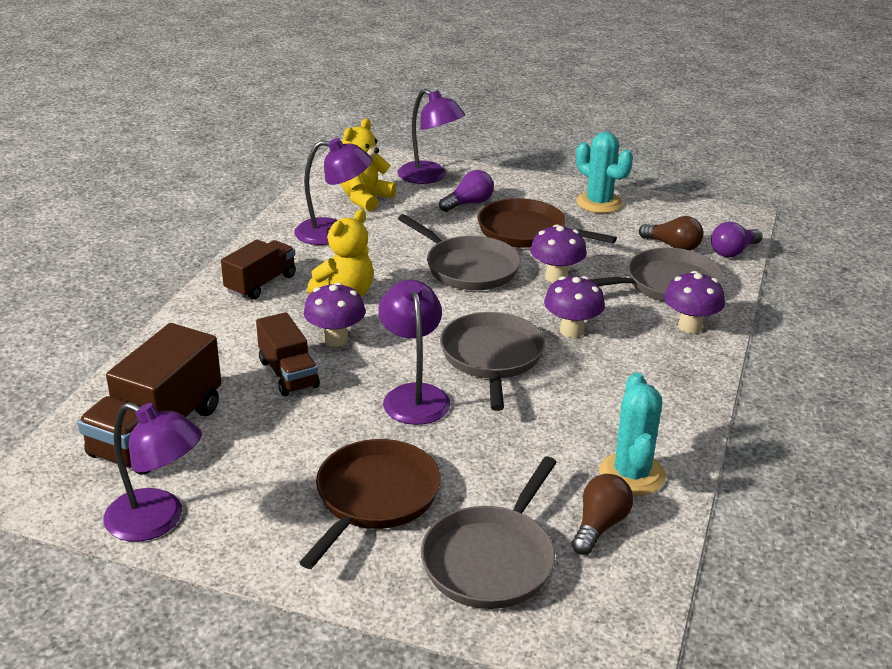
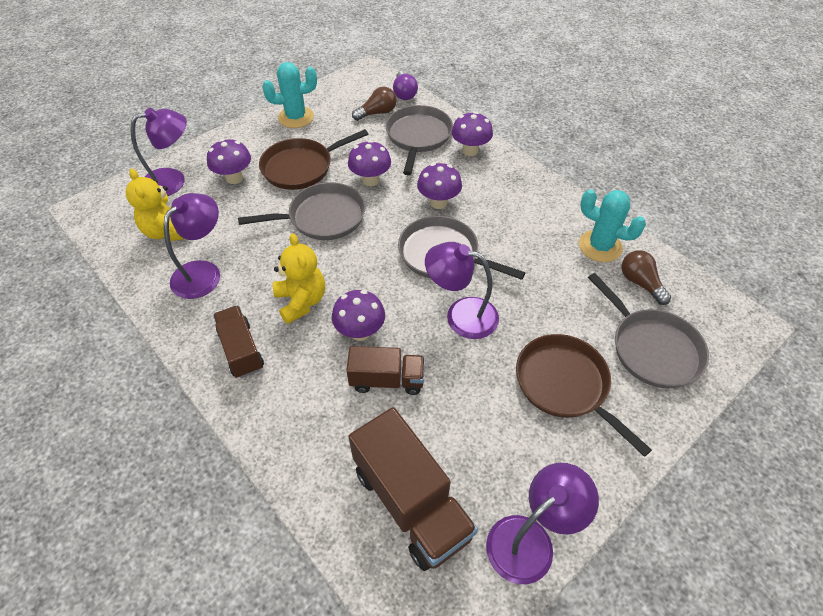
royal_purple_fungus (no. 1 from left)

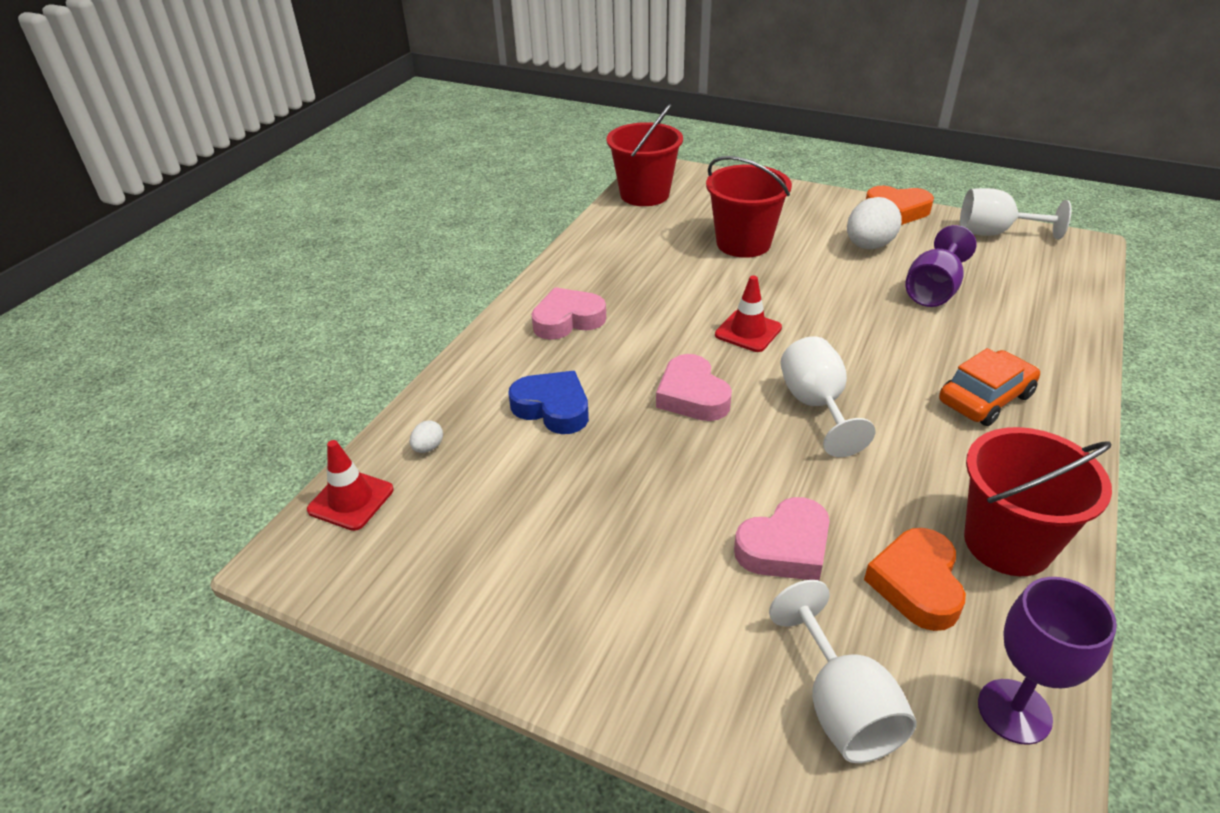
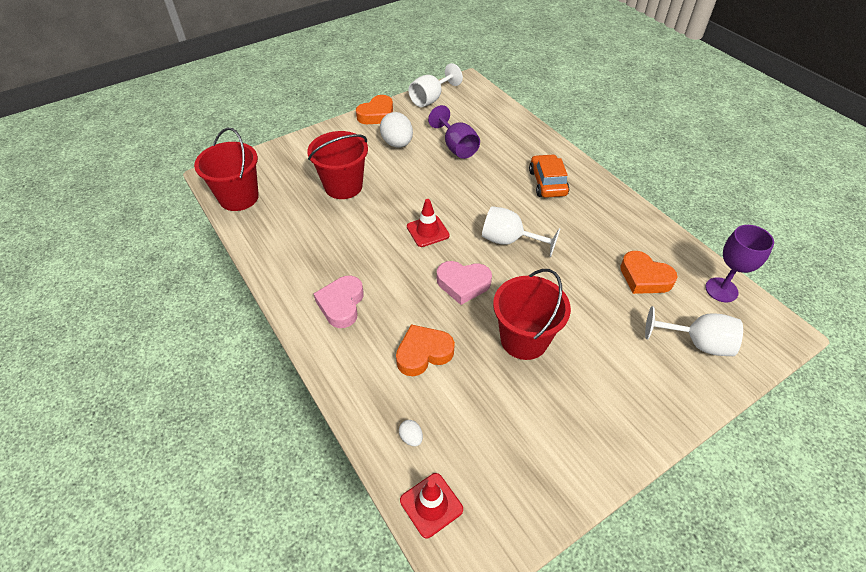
pink_heart_shape (no. 3 from left in the first image); red_sand_bucket (no. 3 from left); orange-coloured_heart_shape (no. 2 from left)

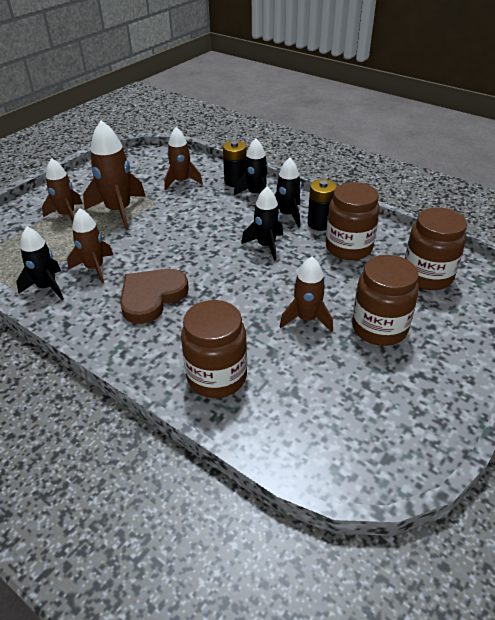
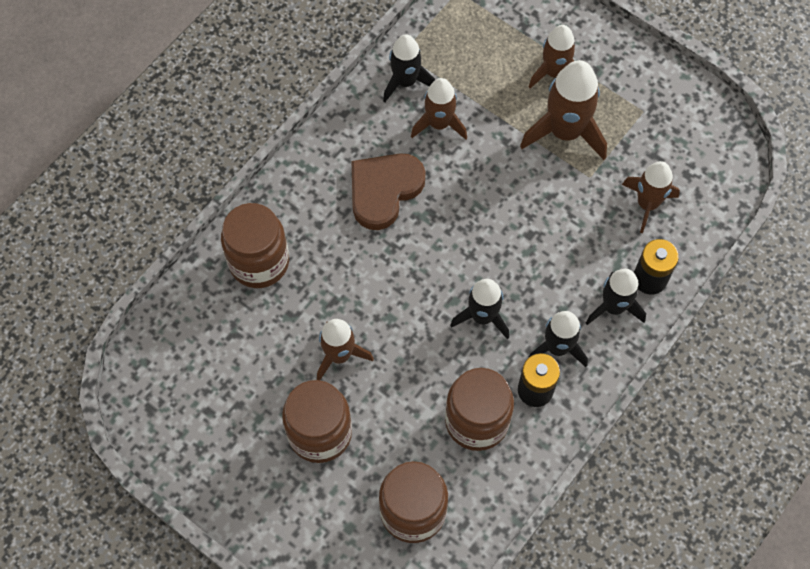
russet_heart_shape

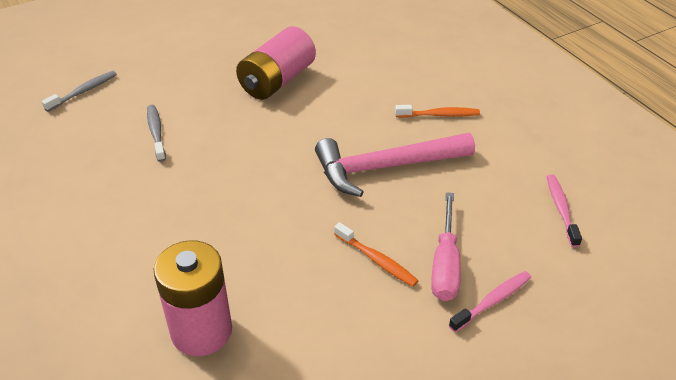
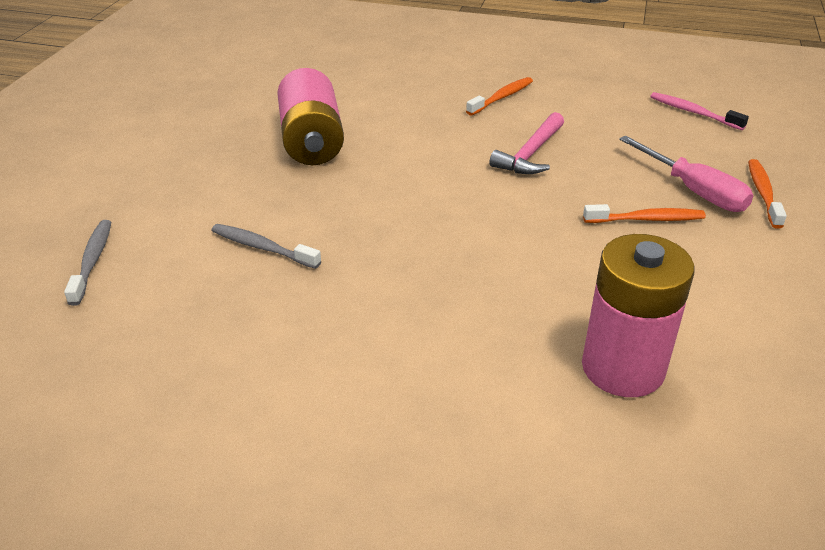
orange-coloured_toothbrush (no. 3 from left); pink_hammer

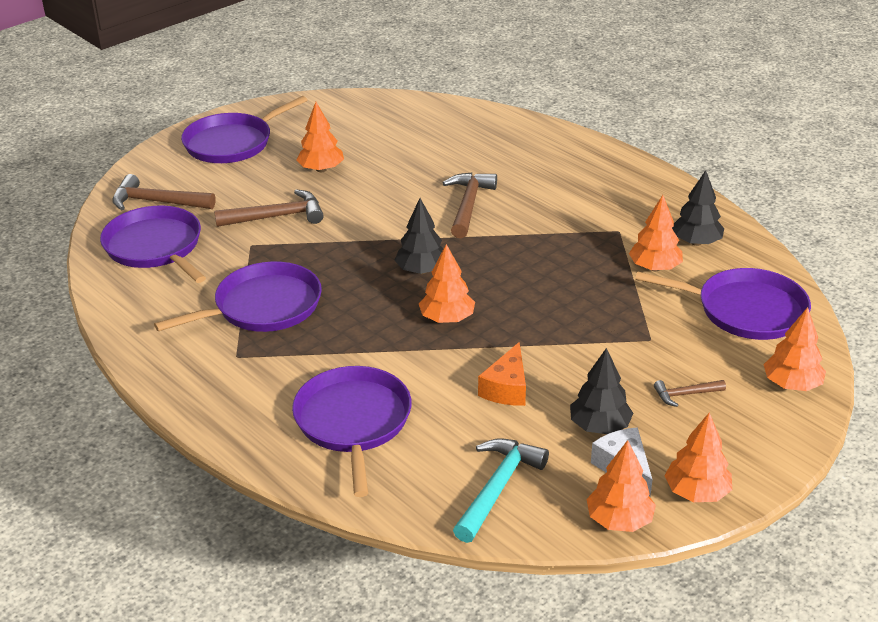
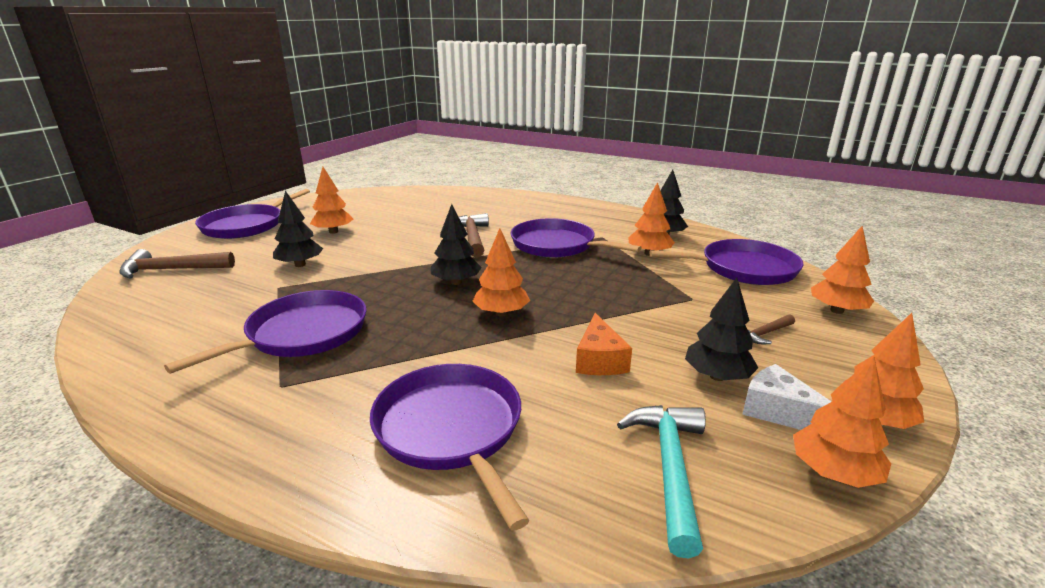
royal_purple_skillet (no. 4 from left); jet-black_tree (no. 1 from left)

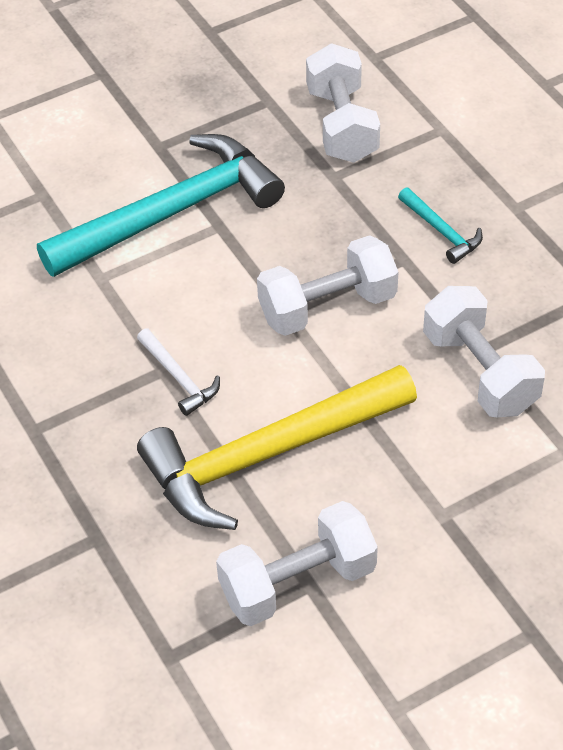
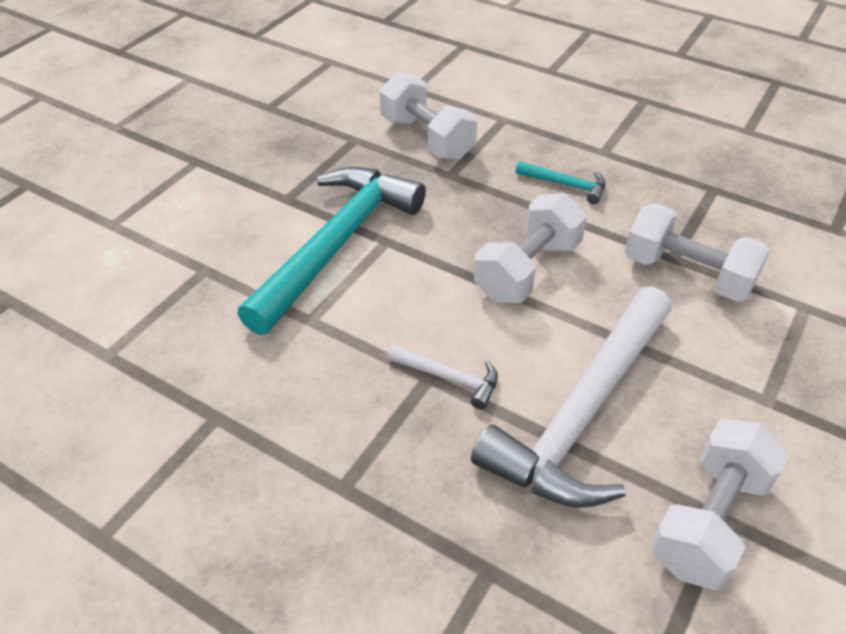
snow-white_hammer (no. 2 from left)

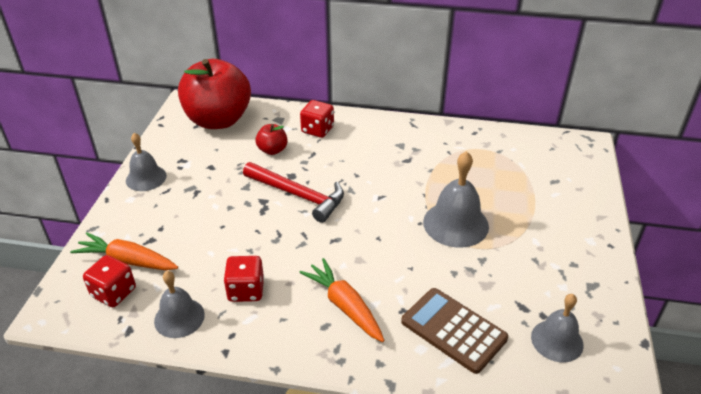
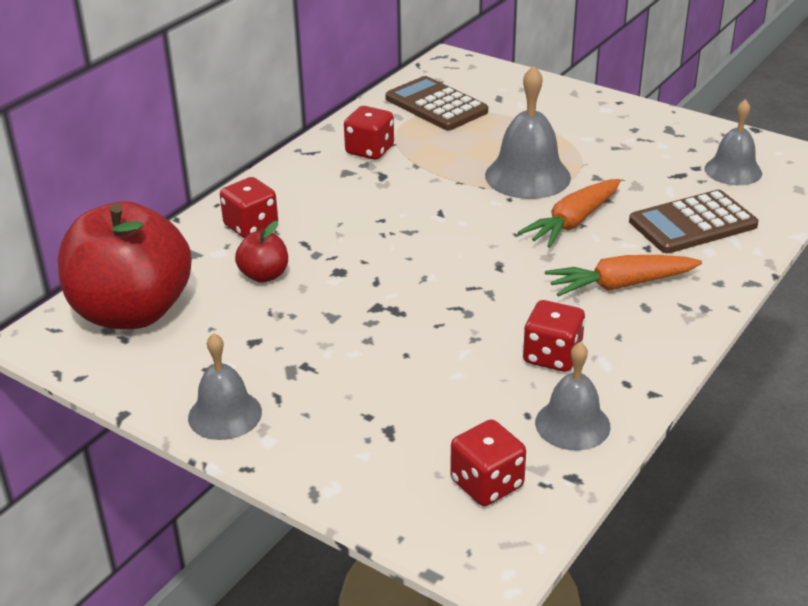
red_hammer; red_game_die (no. 2 from left); russet_pocket_calculator (no. 1 from left); orange-coloured_carrot (no. 1 from left)

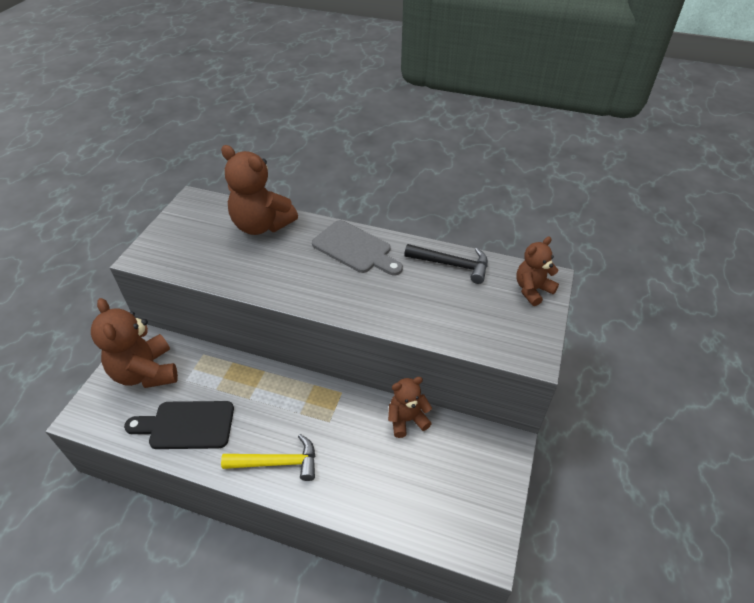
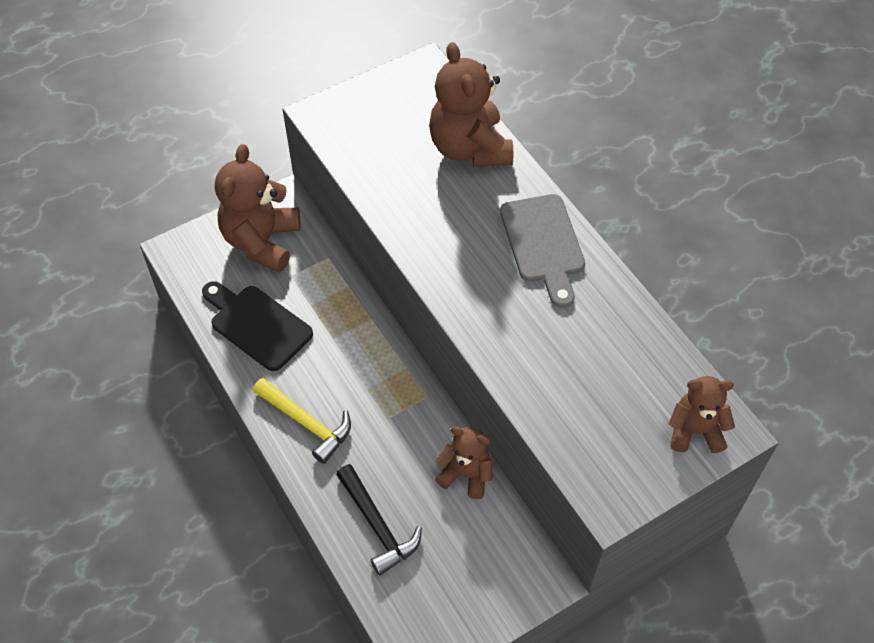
jet-black_hammer

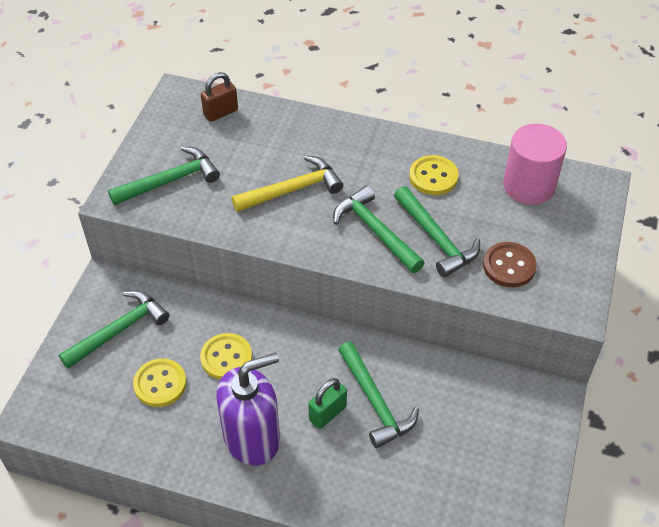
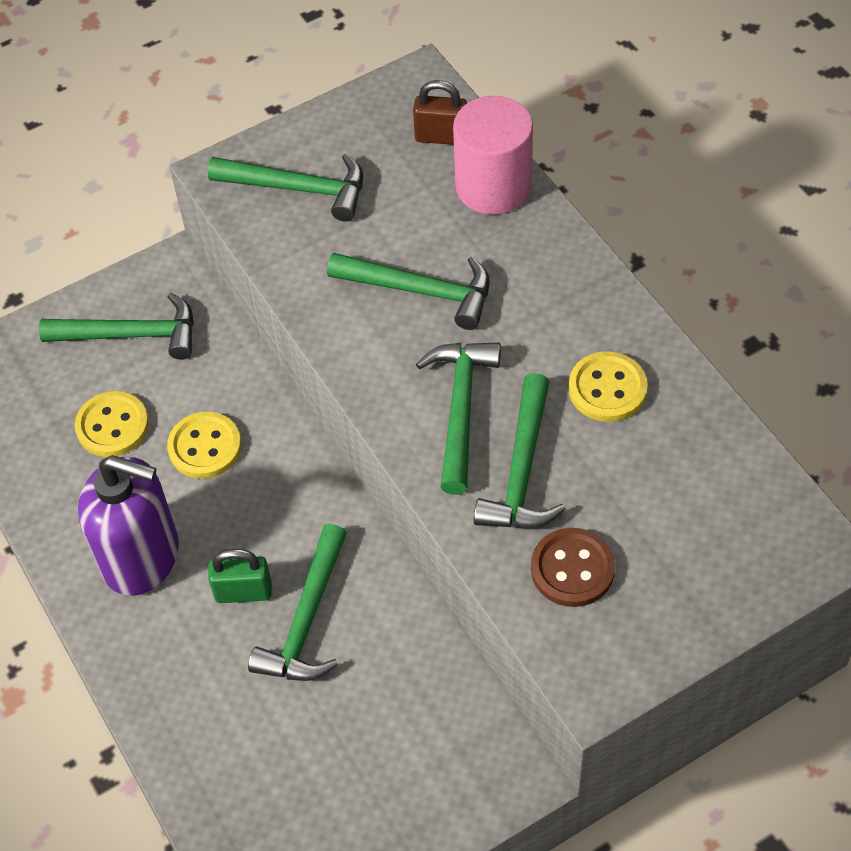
pink_solid_cylinder; green_hammer (no. 4 from left)

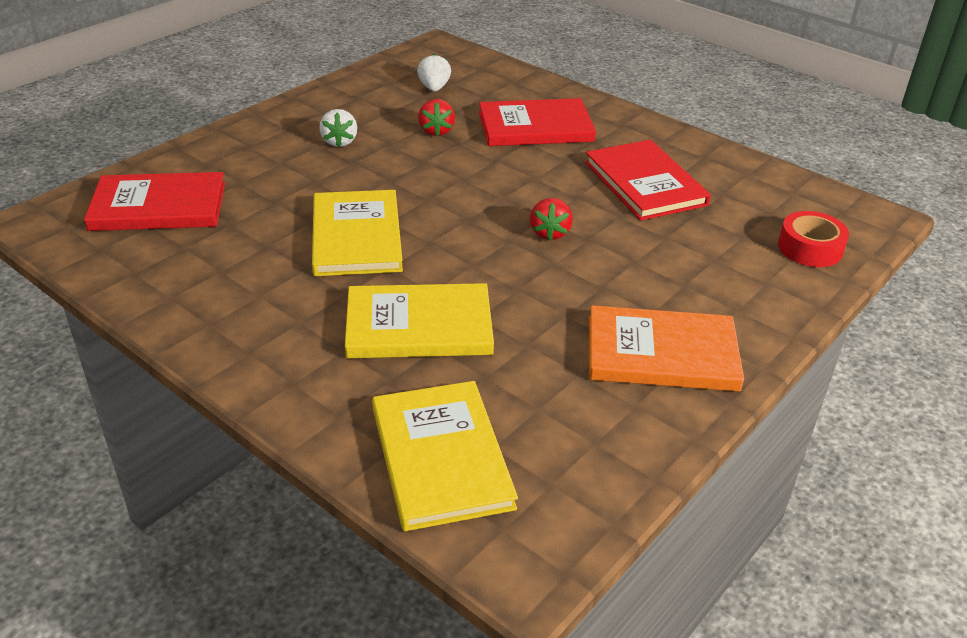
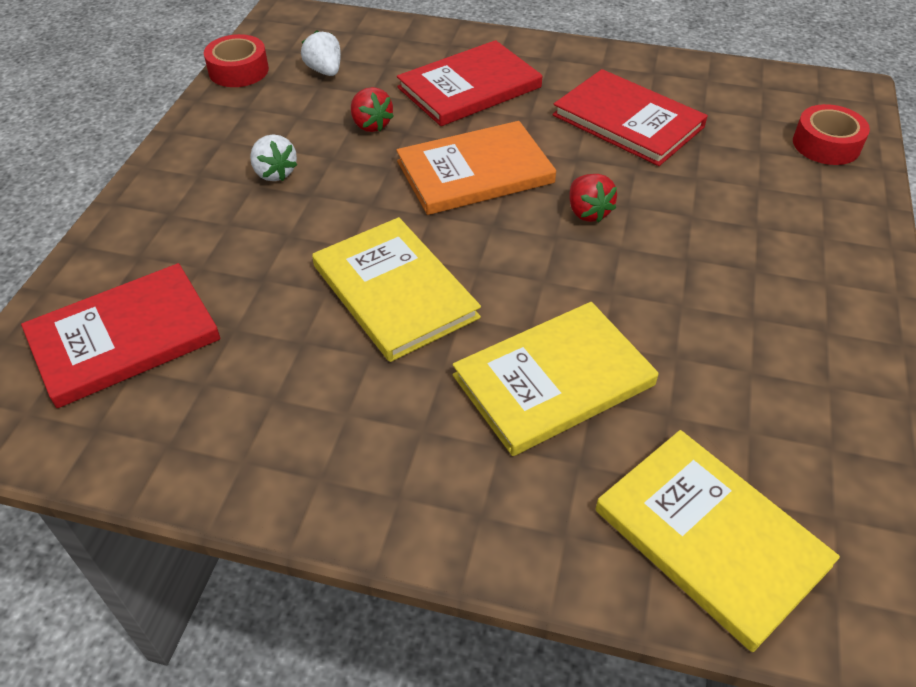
red_roll_of_tape (no. 1 from left); orange-coloured_book

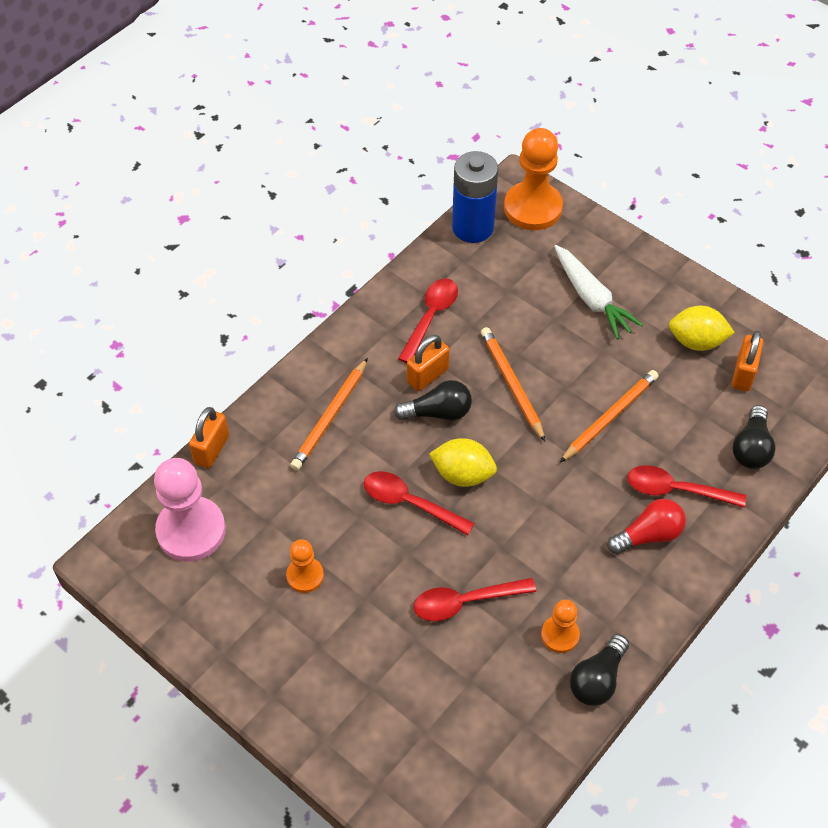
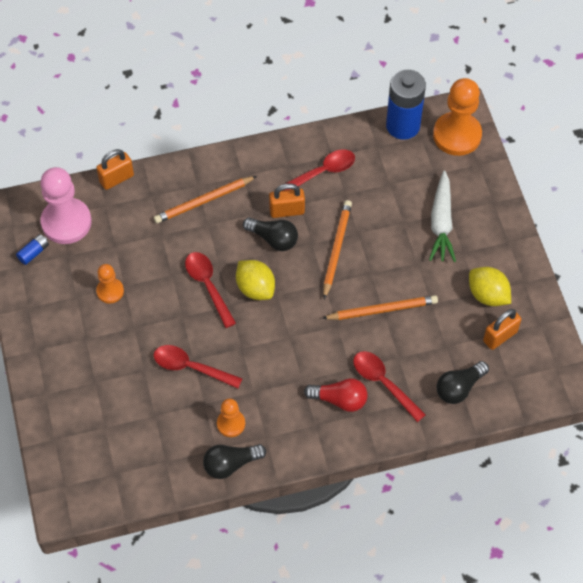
royal_blue_battery (no. 1 from left)

